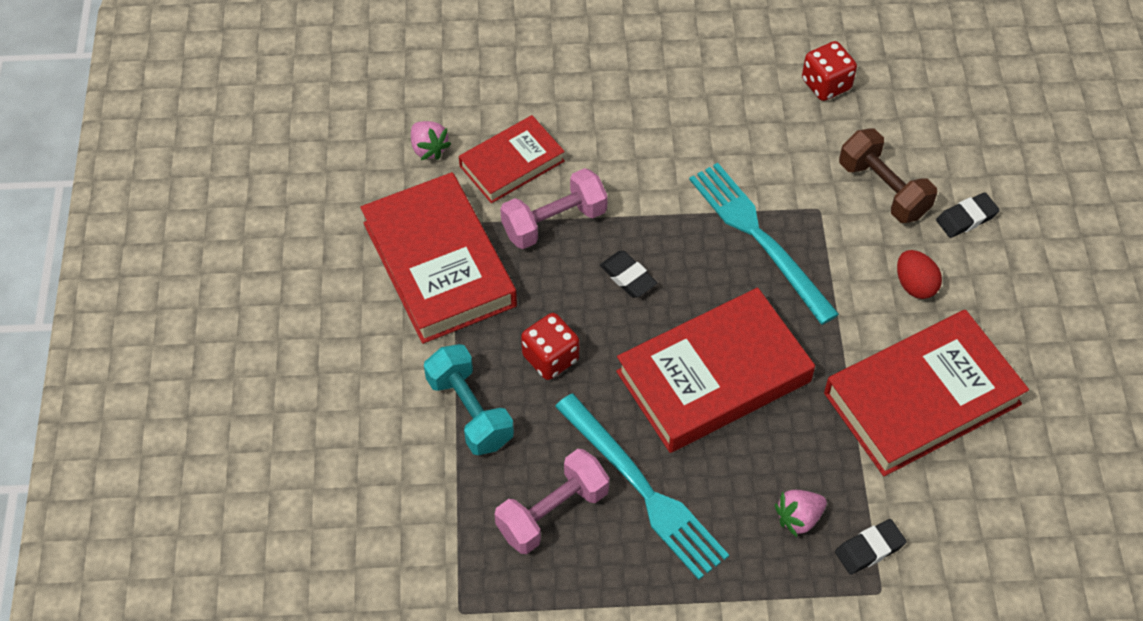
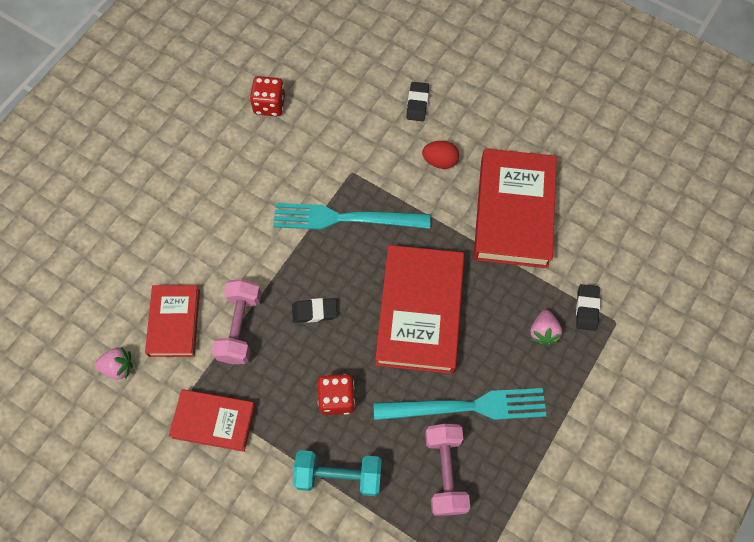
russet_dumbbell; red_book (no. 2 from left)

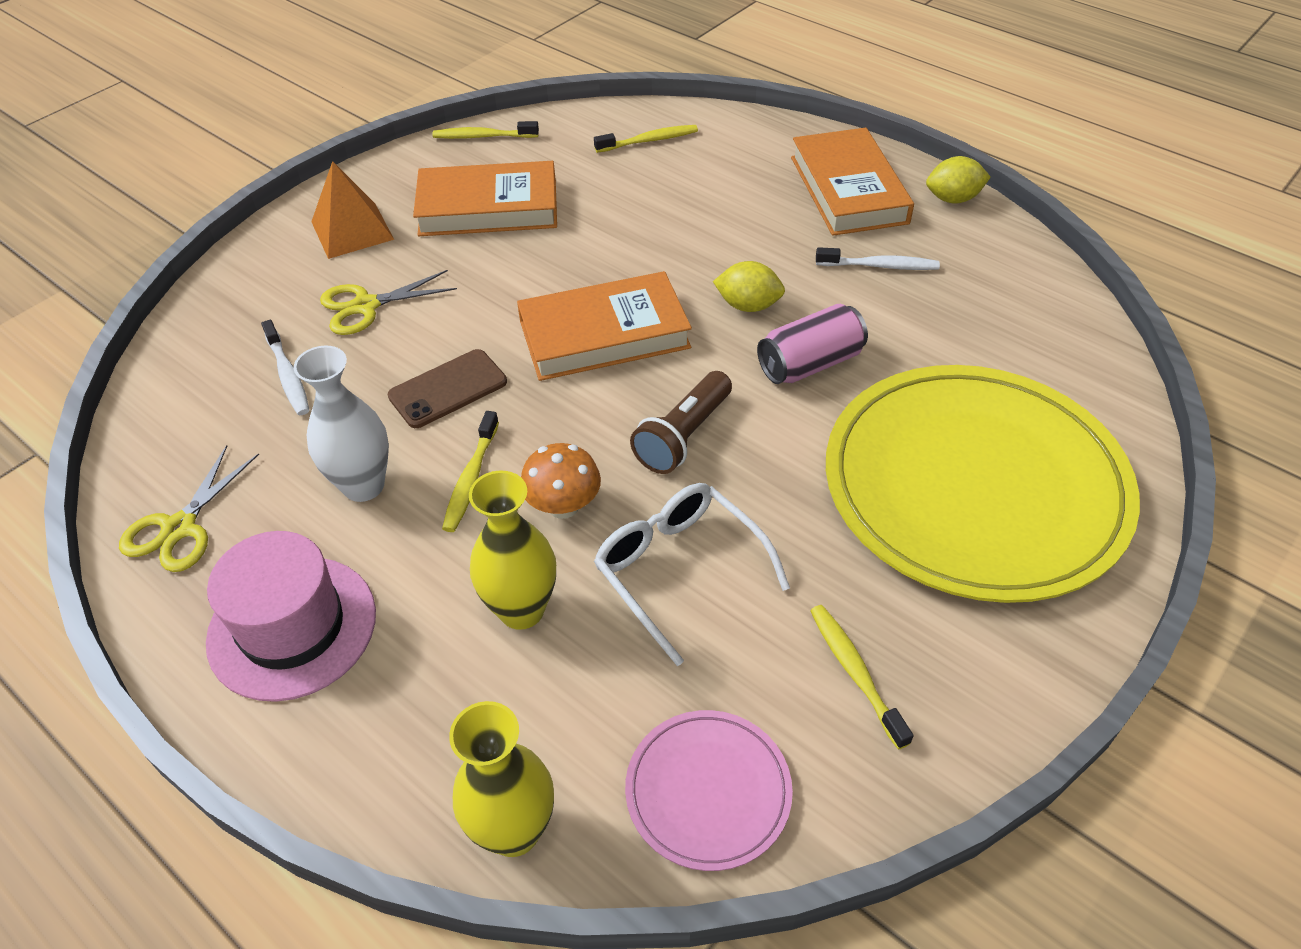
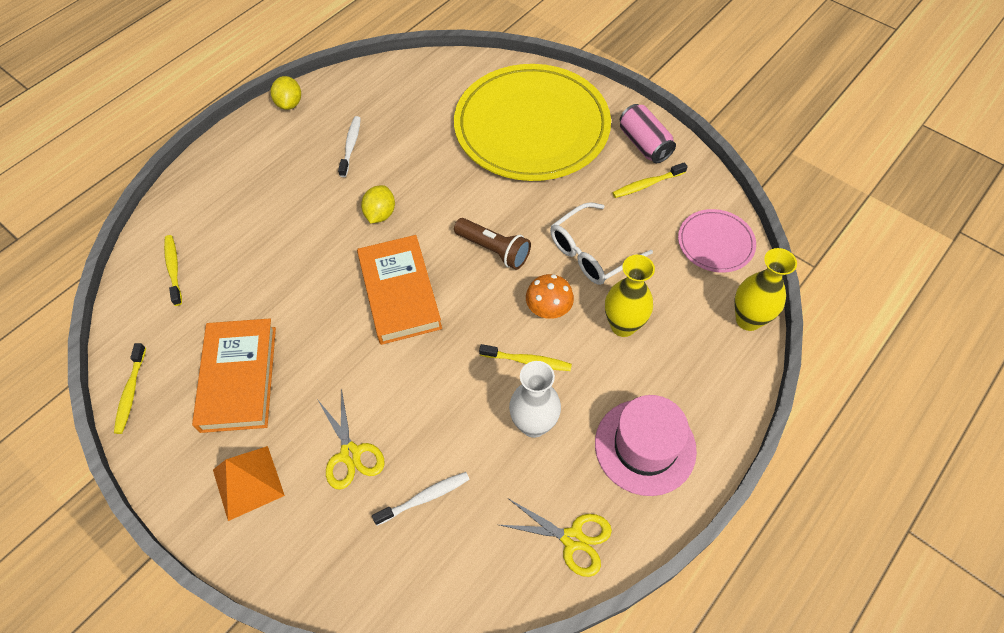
russet_phone; orange-coloured_book (no. 3 from left in the first image); pink_can

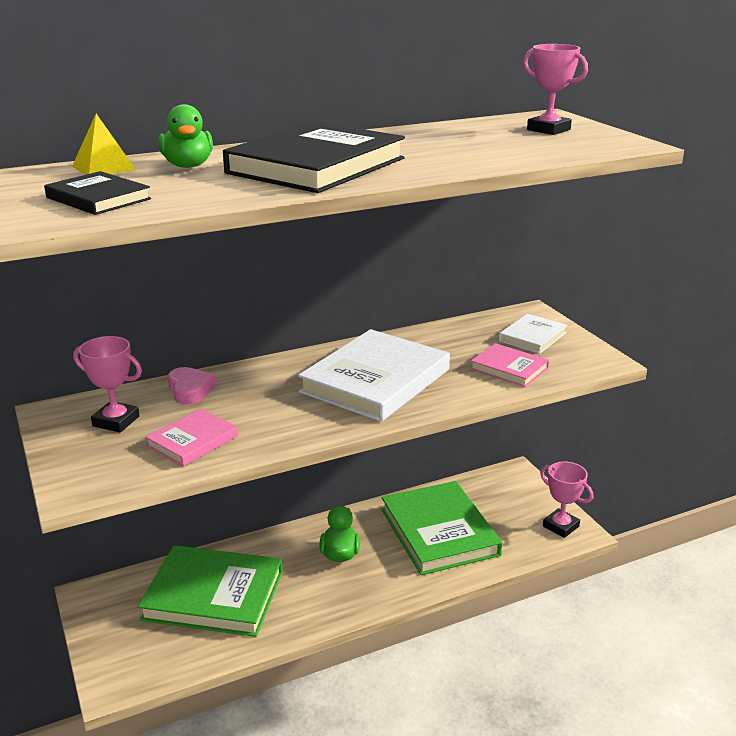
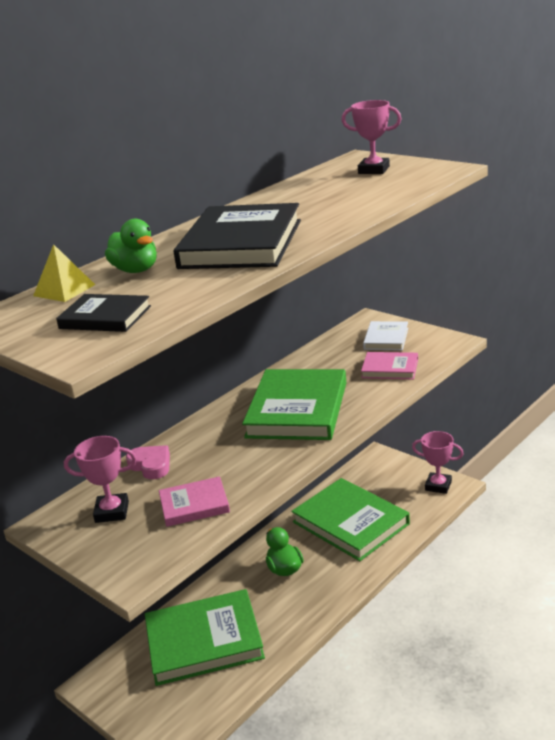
green_book (no. 2 from left); pink_book (no. 1 from left)

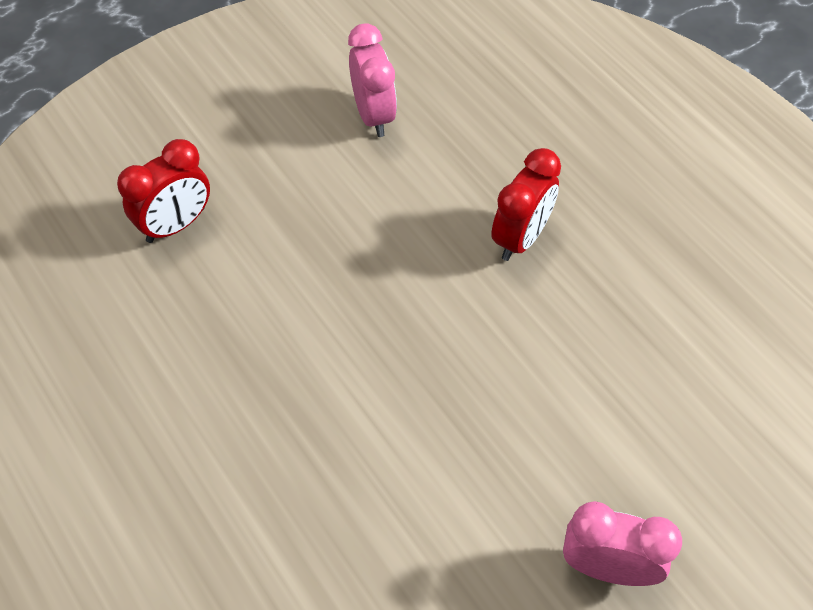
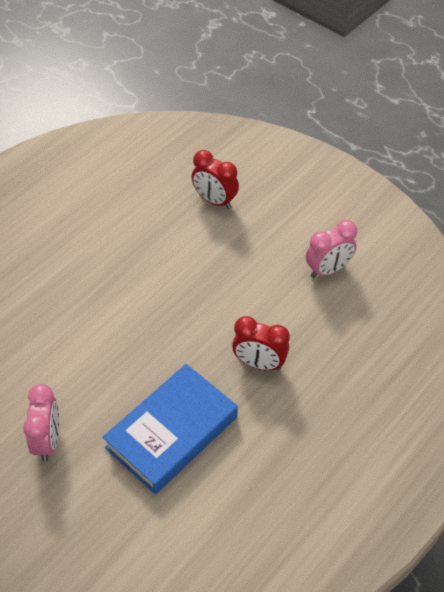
royal_blue_book

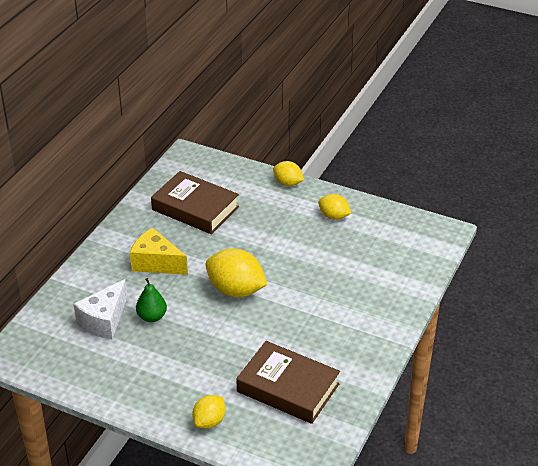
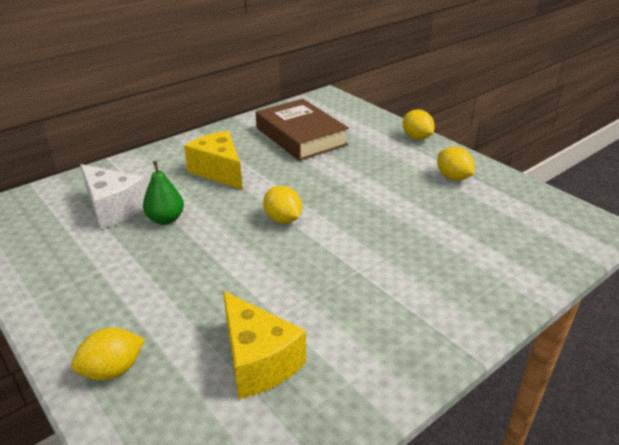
golden_piece_of_cheese (no. 2 from left); snow-white_piece_of_cheese; golden_toy_lemon (no. 2 from left)

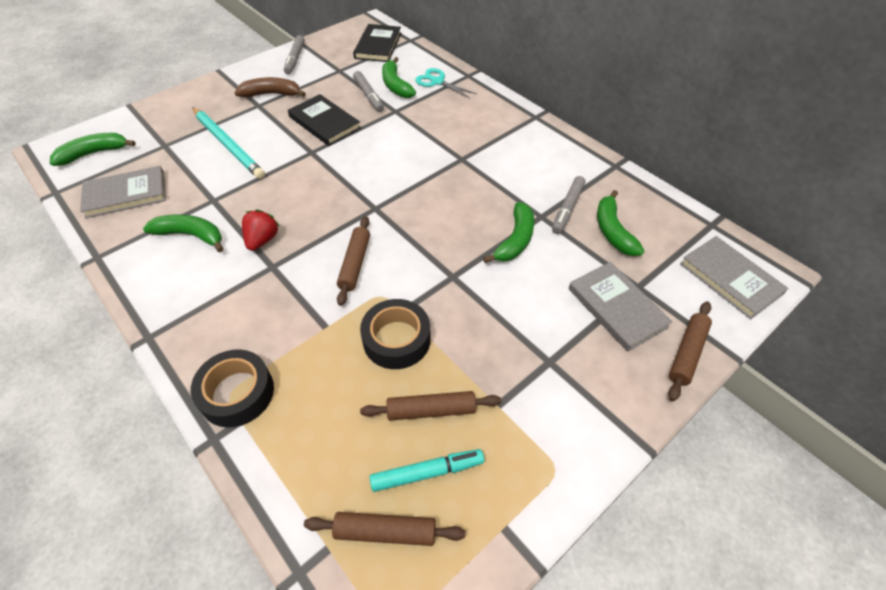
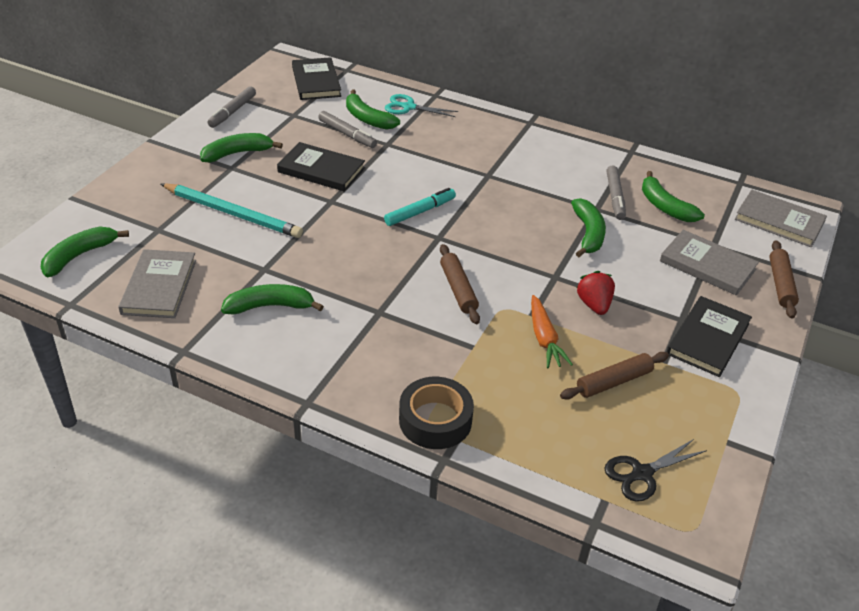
jet-black_book (no. 3 from left); red_strawberry; turquoise_marker_pen; jet-black_shears; orange-coloured_carrot; green_toy_banana (no. 2 from left); grey_book (no. 1 from left); grey_marker_pen (no. 1 from left)

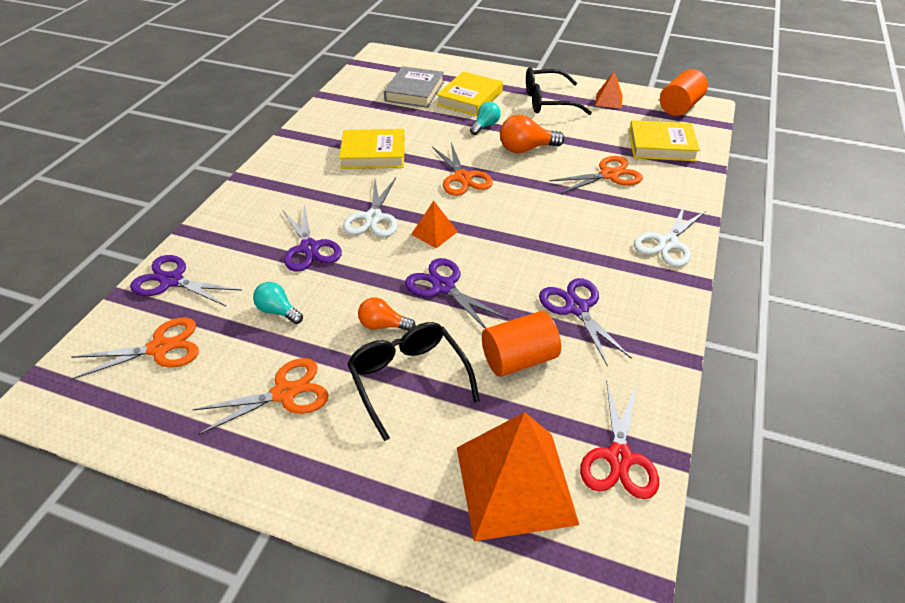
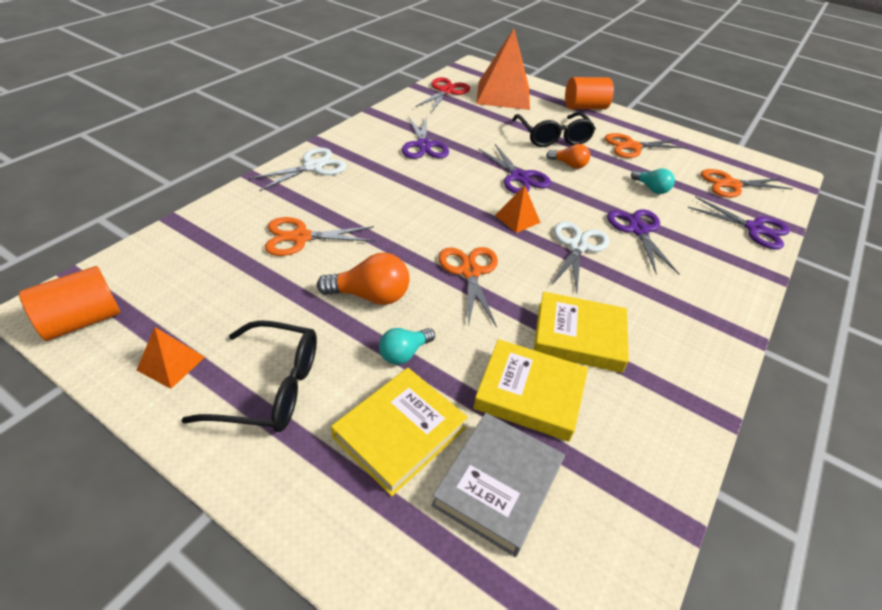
orange-coloured_solid_cylinder (no. 2 from left); golden_book (no. 2 from left)

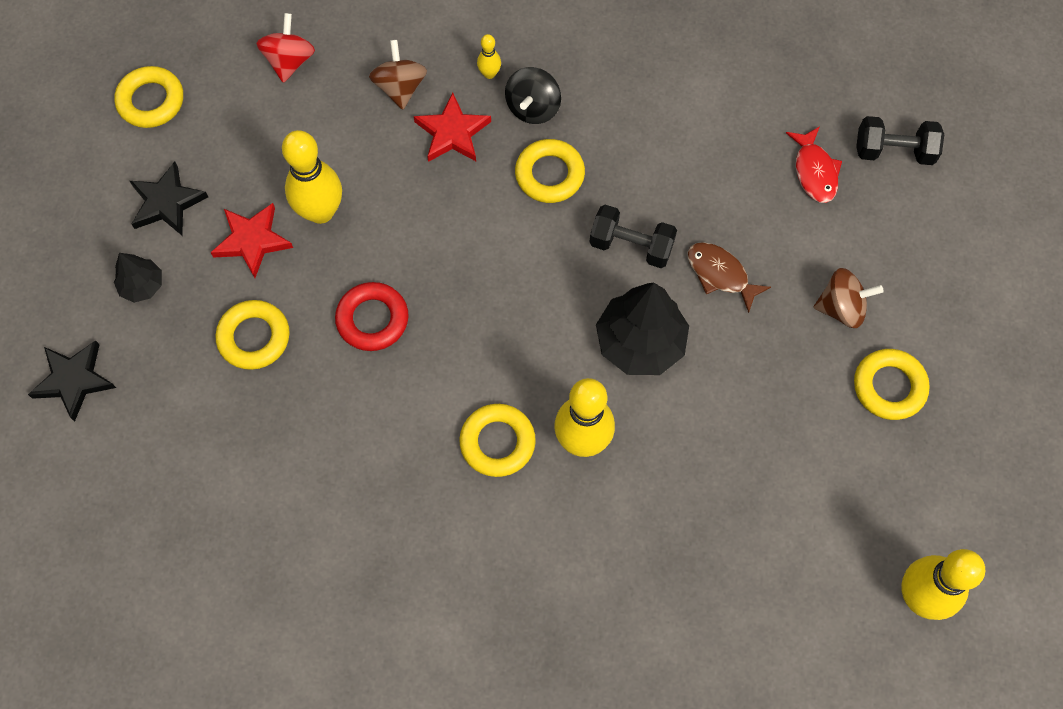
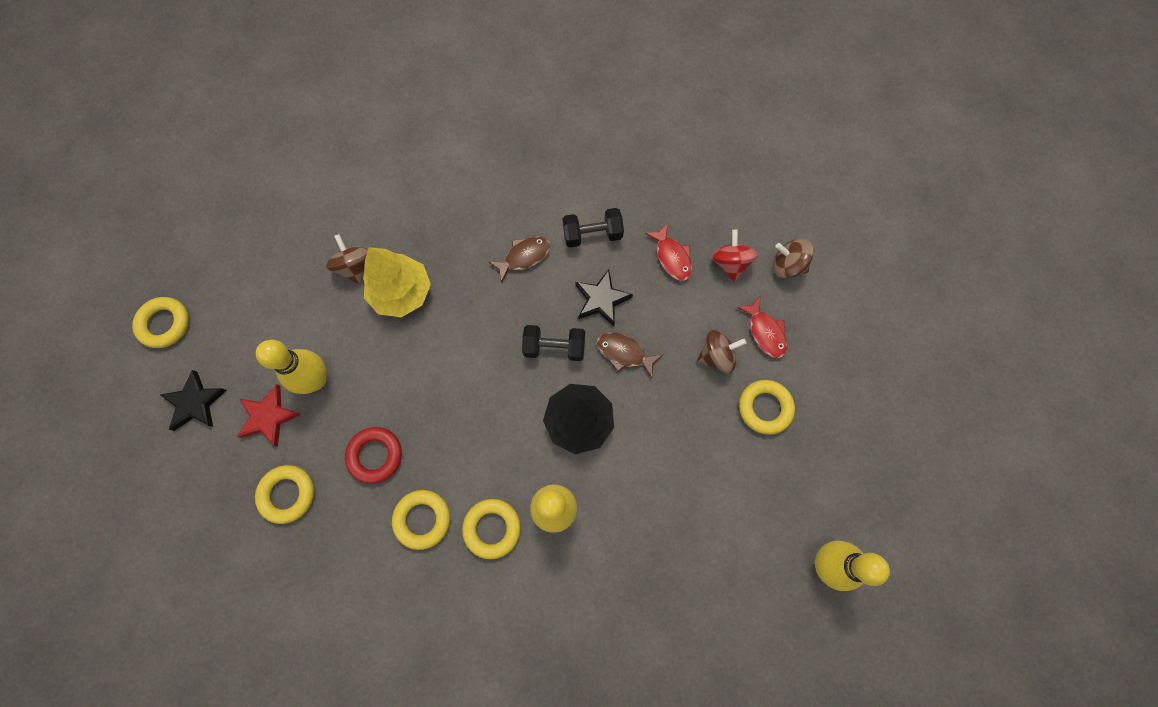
jet-black_tree (no. 1 from left in the first image); golden_tenpin (no. 2 from left in the first image); jet-black_whirligig; russet_fish (no. 1 from left); red_fish (no. 2 from left); russet_whirligig (no. 3 from left); jet-black_star (no. 2 from left); red_whirligig; golden_hoop (no. 3 from left); jet-black_dumbbell (no. 2 from left); golden_tree

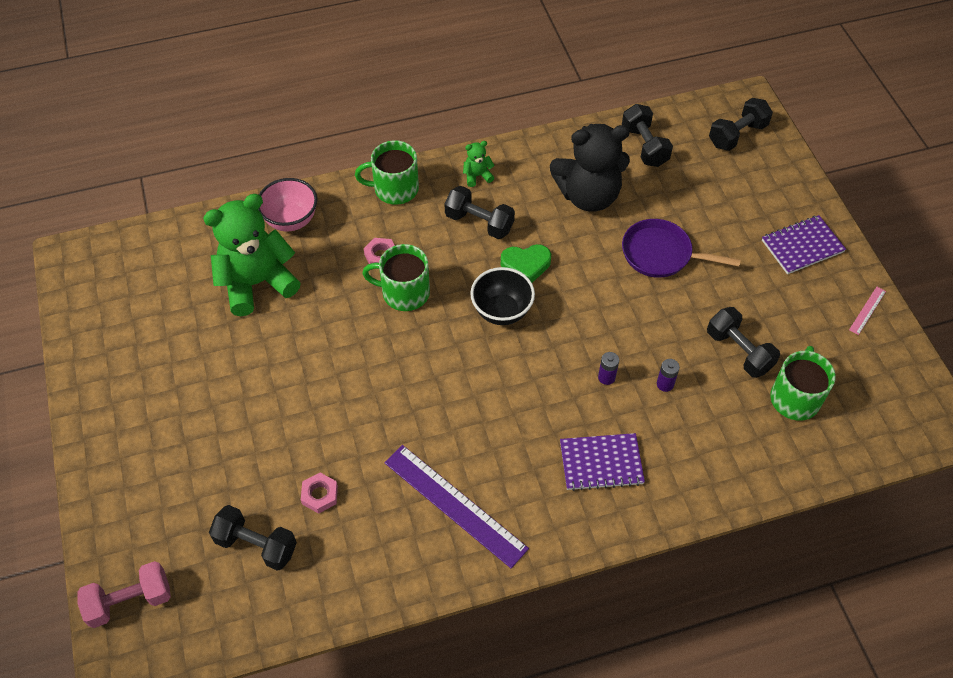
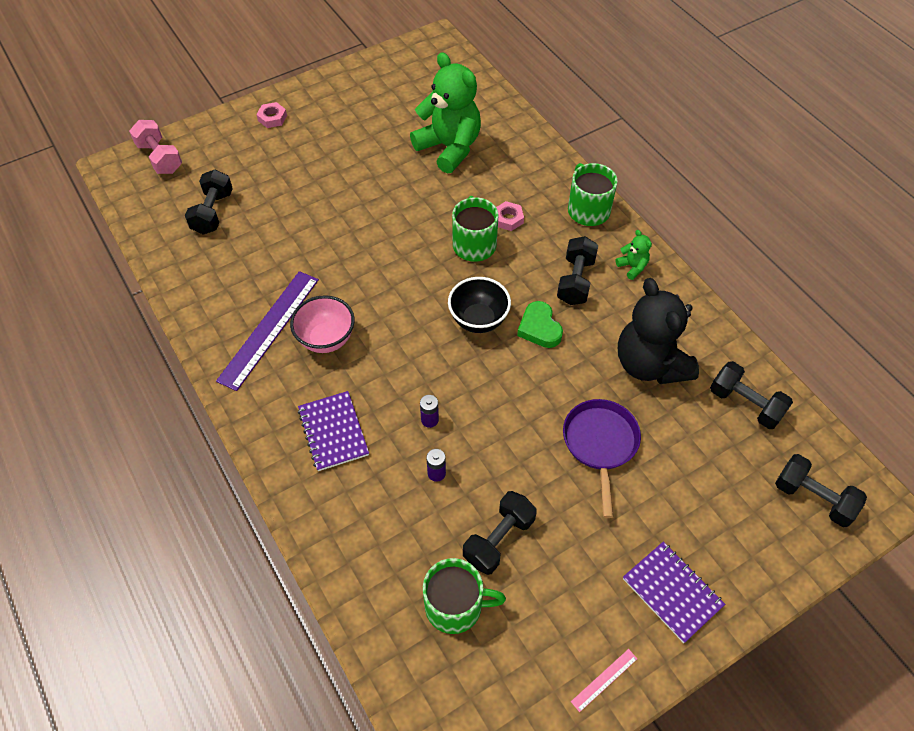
pink_serving_bowl; pink_hex_nut (no. 1 from left); jet-black_dumbbell (no. 4 from left); pink_measuring_stick

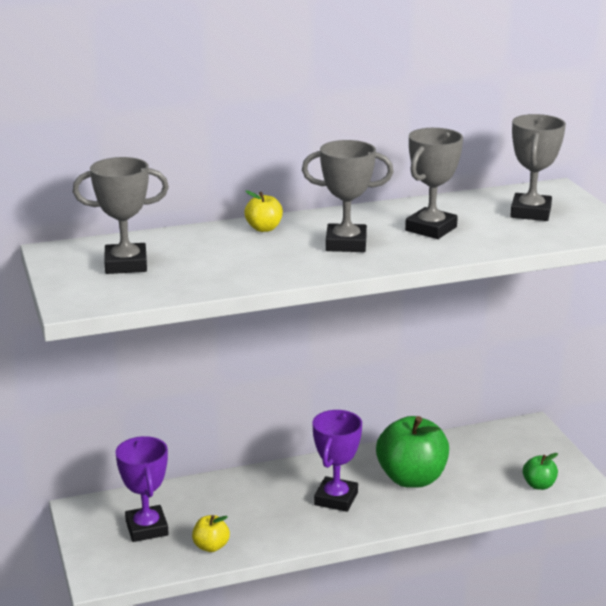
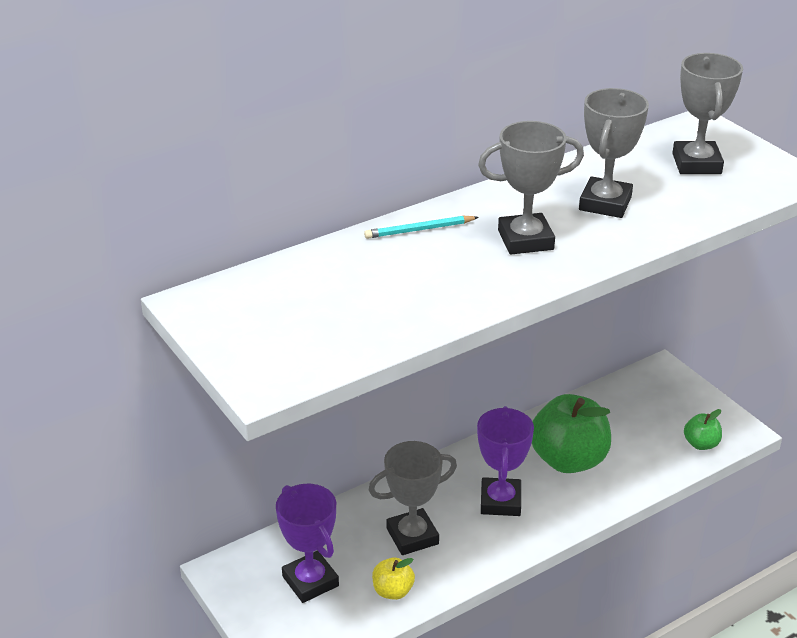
grey_prize_cup (no. 1 from left); turquoise_lead_pencil

